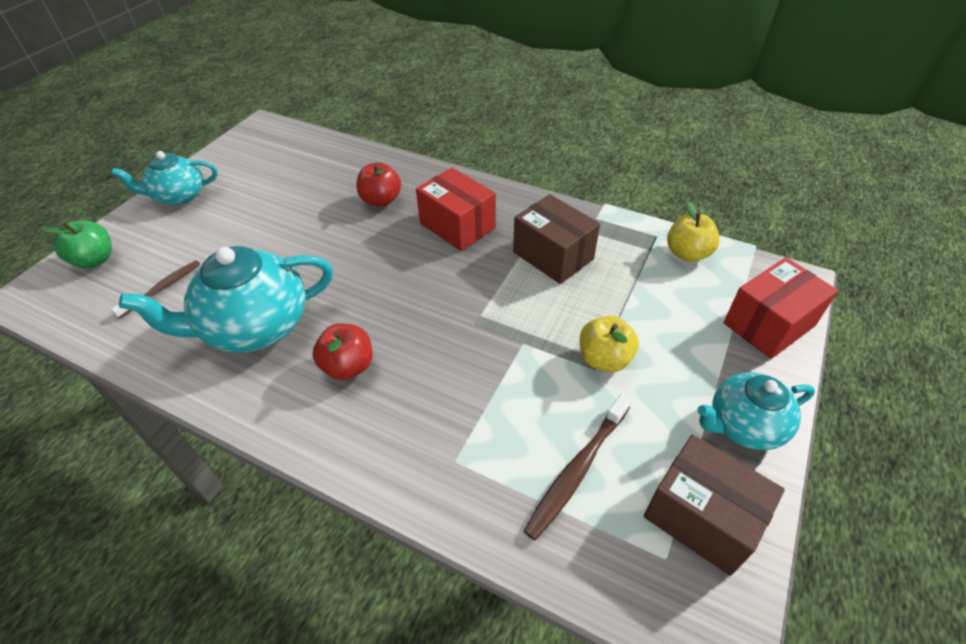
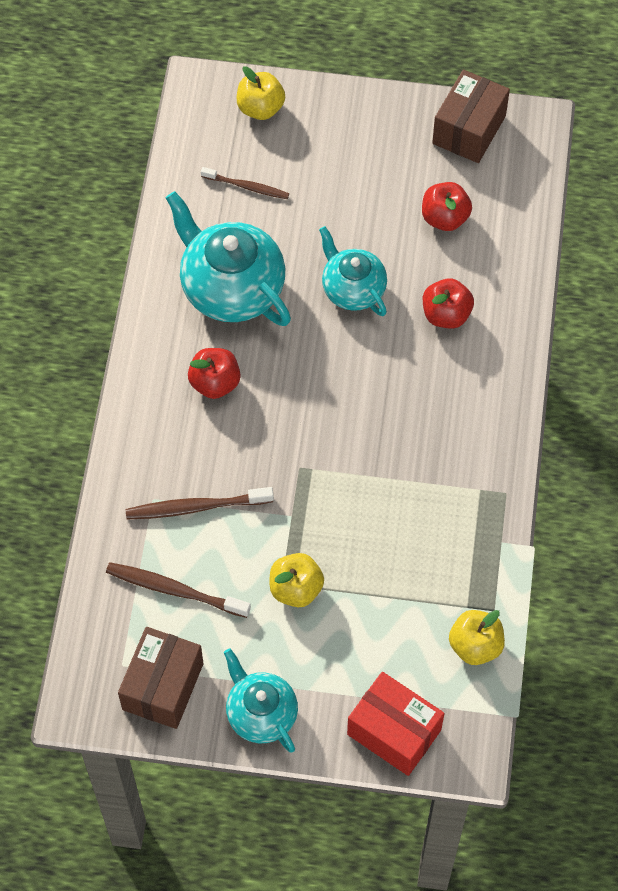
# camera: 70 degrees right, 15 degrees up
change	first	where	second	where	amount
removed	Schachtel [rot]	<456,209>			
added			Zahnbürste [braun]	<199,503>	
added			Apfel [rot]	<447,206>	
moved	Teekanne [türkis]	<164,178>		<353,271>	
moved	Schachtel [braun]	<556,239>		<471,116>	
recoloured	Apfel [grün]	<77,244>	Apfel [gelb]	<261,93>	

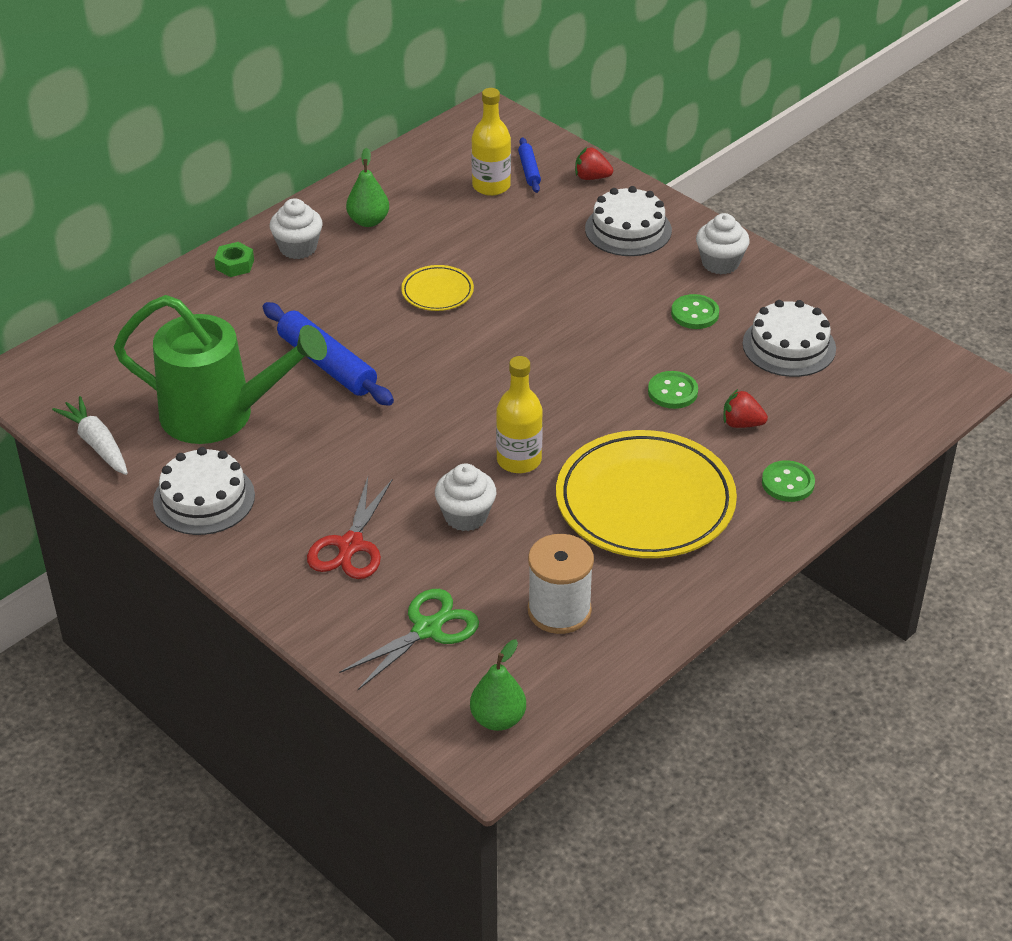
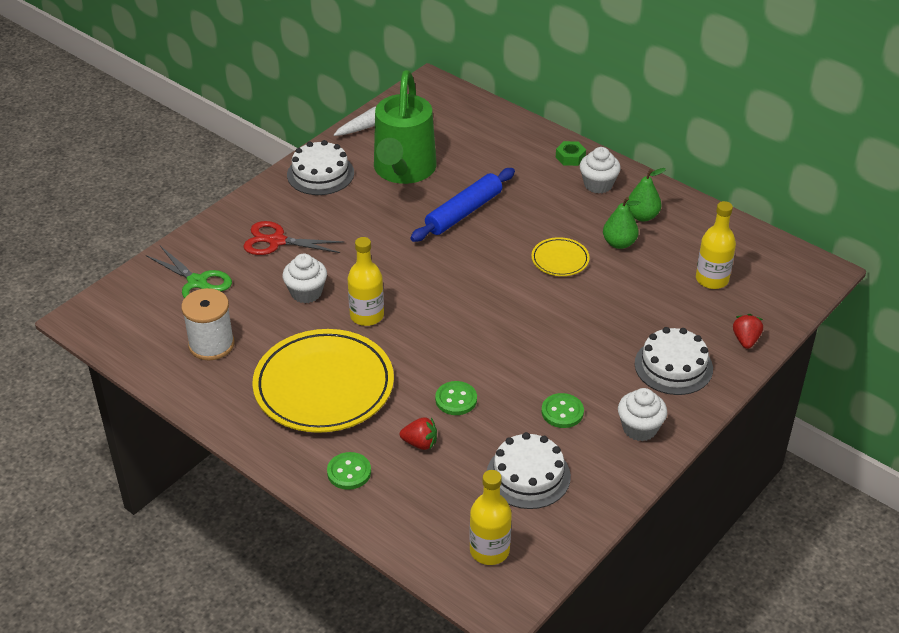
# camera: 85 degrees right, 0 degrees up
change	first	where	second	where	amount
removed	Nudelholz [blau]	<529,165>			
added			Flasche [gelb]	<490,517>	
moved	Birne [grün]	<498,685>		<622,223>	
turned	Erdbeere [rot]	<745,408>		<418,433>	90 degrees clockwise

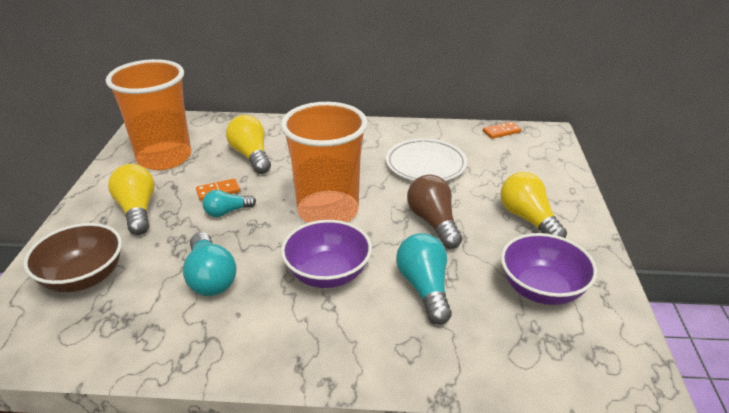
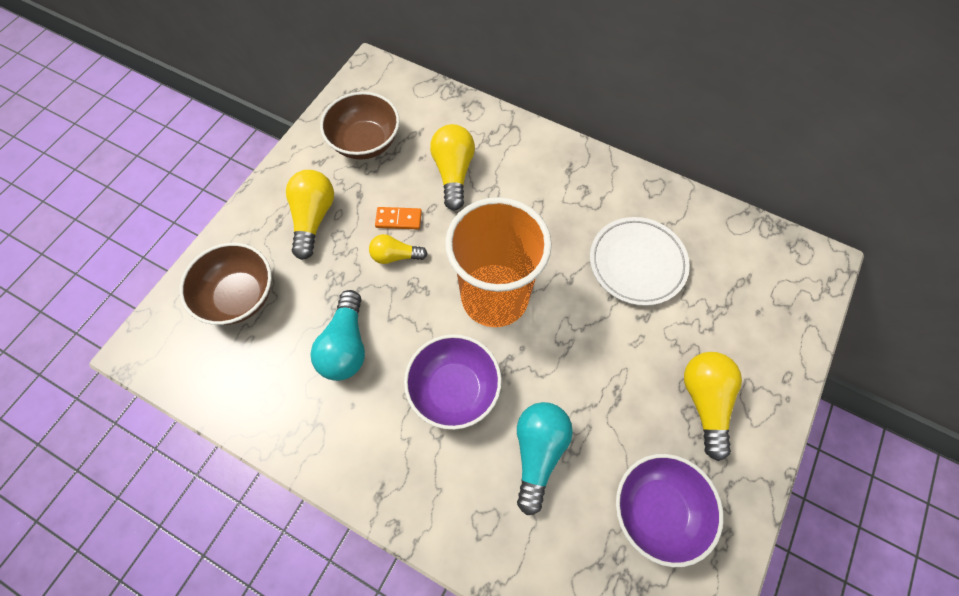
# camera: 25 degrees right, 30 degrees up
change	first	where	second	where	amount
removed	Glühbirne [braun]	<434,211>			
removed	Dominostein [orange]	<502,130>			
replaced	Becher [orange]	<148,114>	Schüssel [braun]	<360,126>	
recoloured	Glühbirne [türkis]	<229,203>	Glühbirne [gelb]	<398,249>	

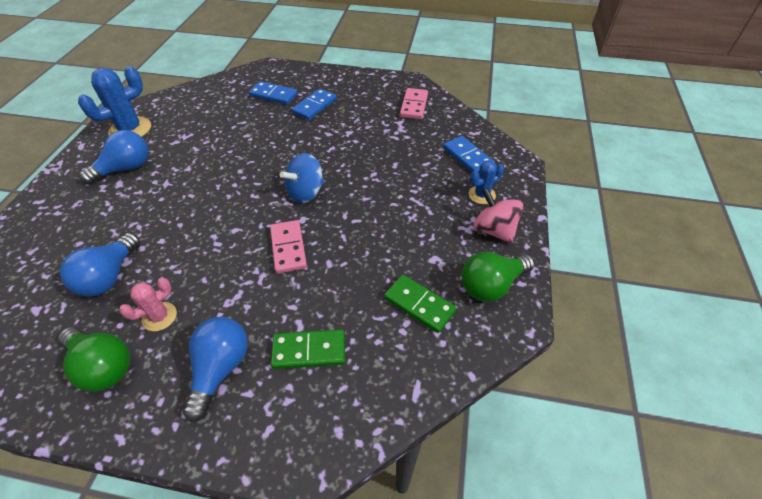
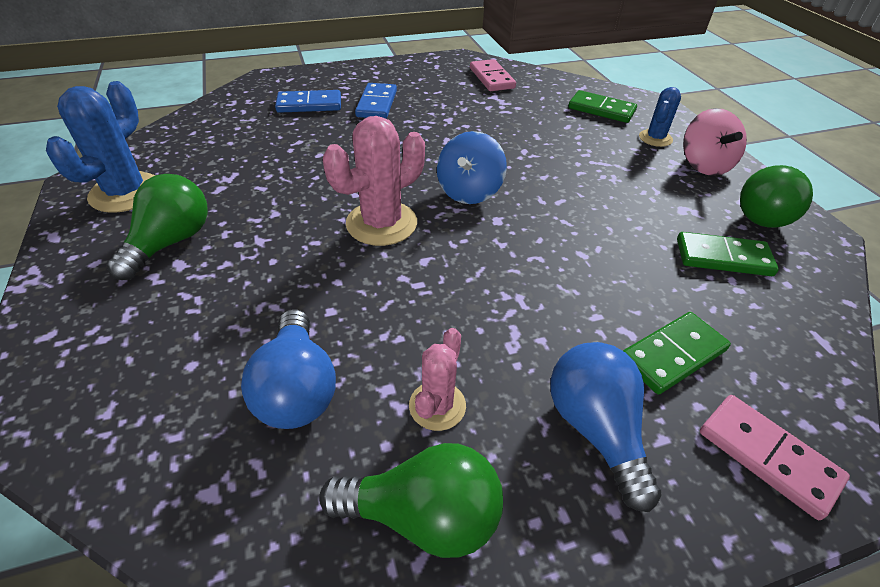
# camera: 30 degrees left, 5 degrees down
change	first	where	second	where	amount
added			Kaktus [rosa]	<374,181>	
moved	Dominostein [rosa]	<288,247>		<775,457>	
recoloured	Glühbirne [blau]	<114,157>	Glühbirne [grün]	<157,227>	
recoloured	Dominostein [blau]	<468,154>	Dominostein [grün]	<602,106>	
turned	Kreisel [rosa]	<498,215>		<715,142>	120 degrees counterclockwise

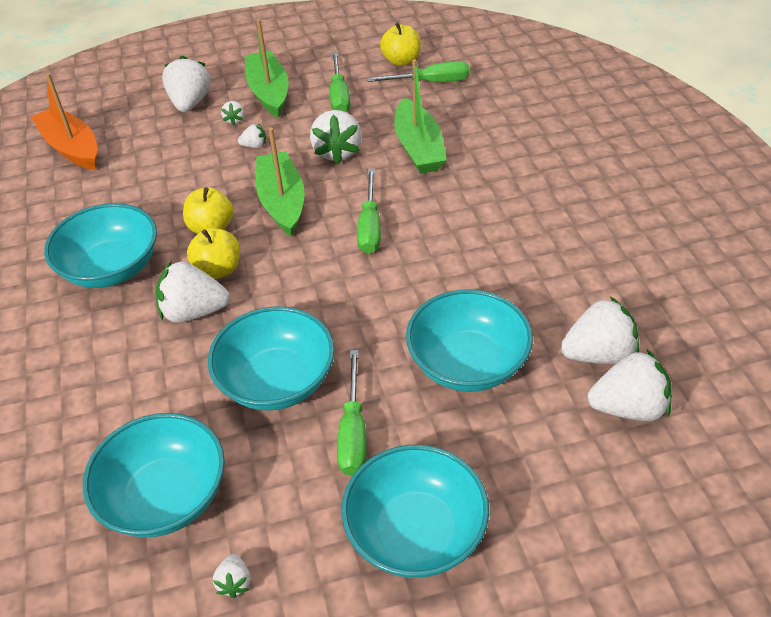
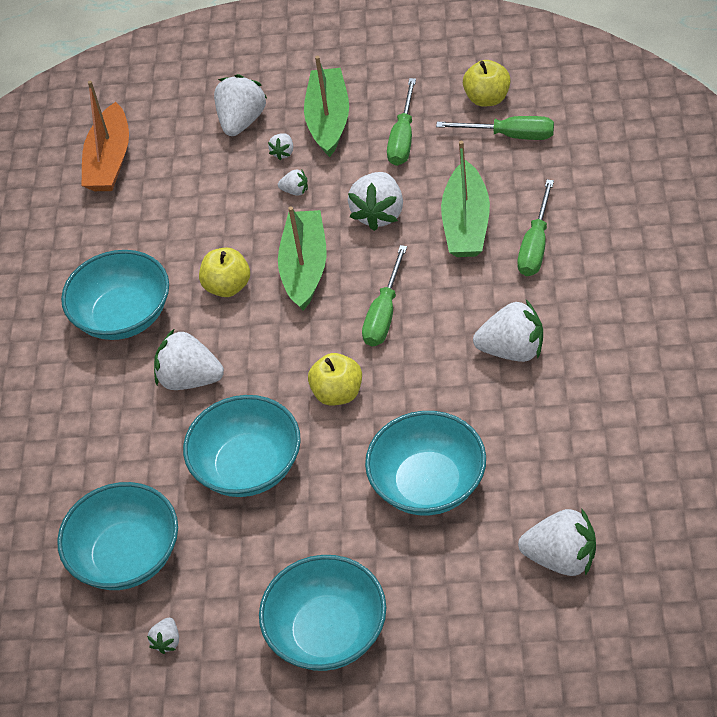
# camera: 20 degrees right, 5 degrees up
change	first	where	second	where	amount
moved	Apfel [gelb]	<213,253>		<335,379>	
moved	Schraubenzieher [grün]	<352,413>		<535,228>	
moved	Erdbeere [weiß]	<600,330>		<508,331>	
turned	Boot [orange]	<64,121>		<105,136>	150 degrees counterclockwise

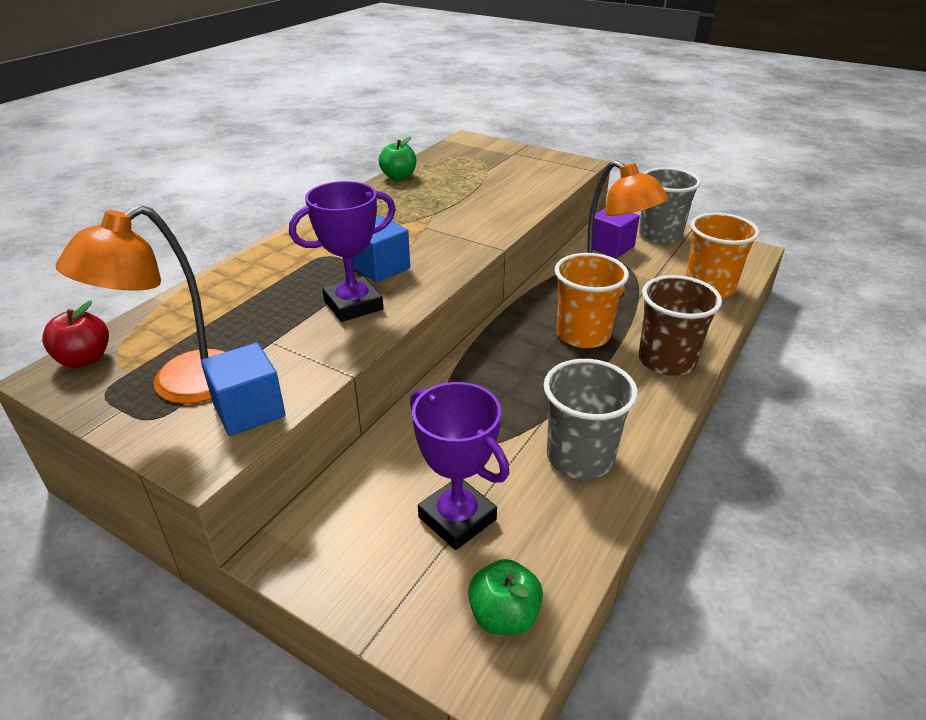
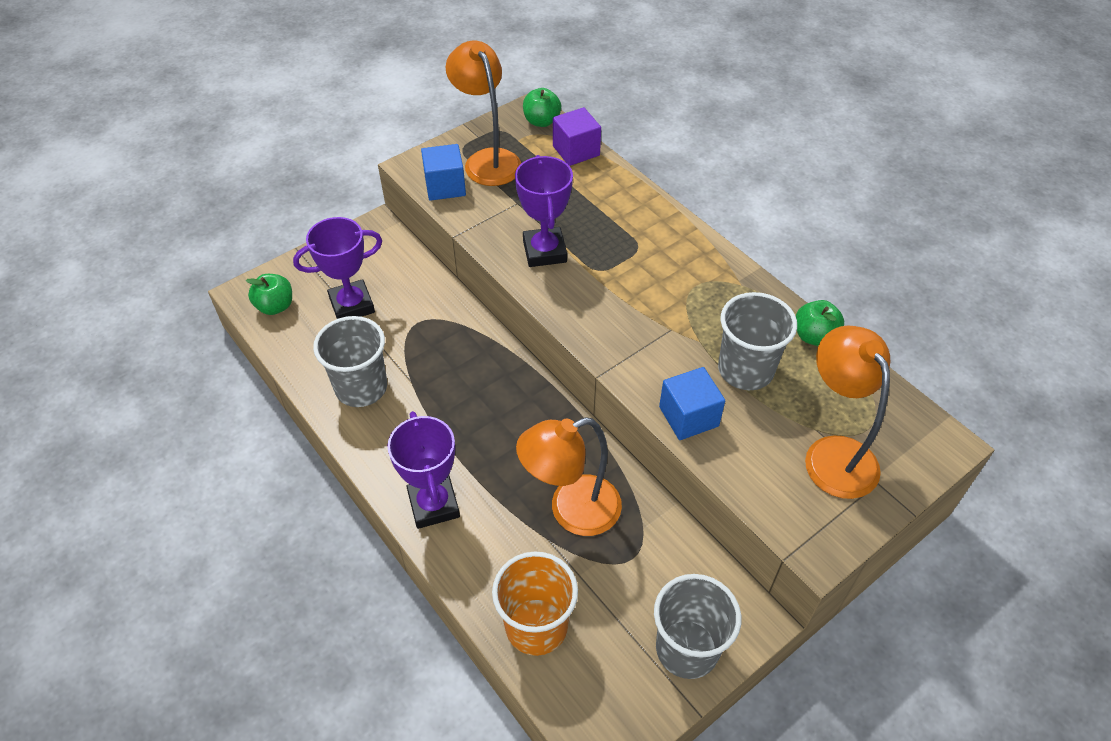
# camera: 110 degrees right, 15 degrees up
change	first	where	second	where	amount
removed	Becher [orange]	<592,300>			
added			Becher [grau]	<757,341>	
added			Lampe [orange]	<847,412>	
moved	Kubus [blau]	<381,249>		<692,403>	
moved	Kubus [lila]	<616,233>		<577,136>	
replaced	Becher [braun]	<680,325>	Pokal [lila]	<423,470>	
recoloured	Apfel [rot]	<75,334>	Apfel [grün]	<542,107>	

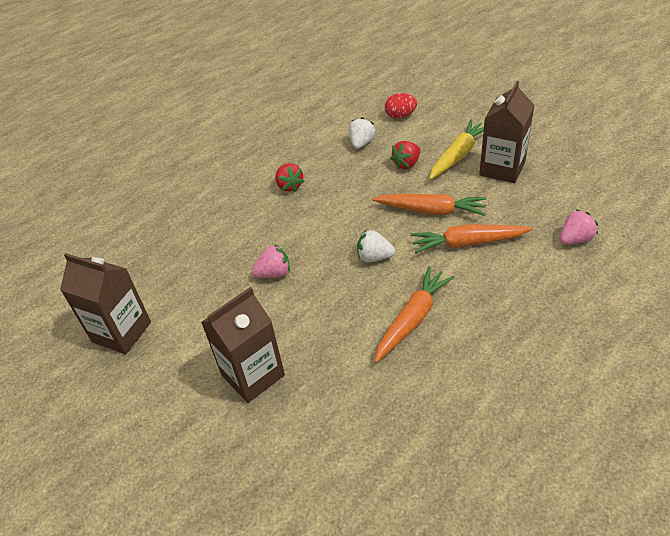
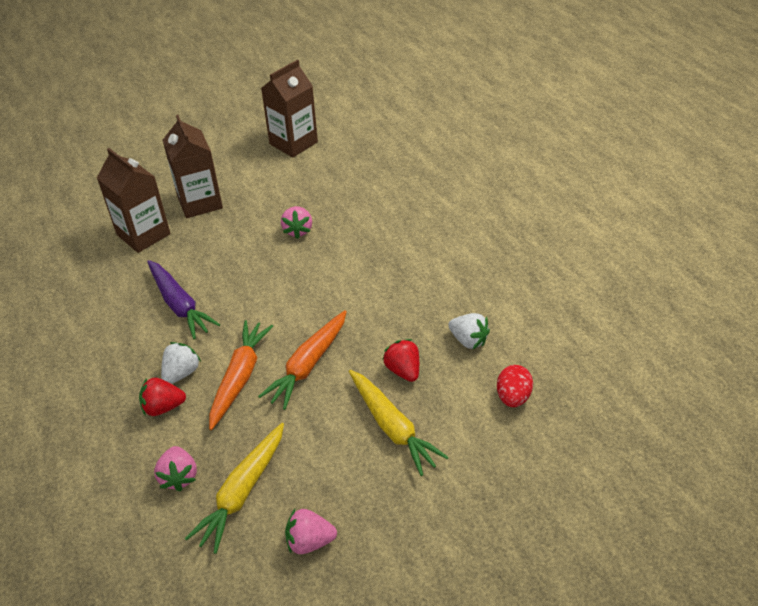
# camera: 105 degrees right, 0 degrees up
change	first	where	second	where	amount
added			Karotte [gelb]	<234,488>	
added			Erdbeere [rosa]	<311,531>	
moved	Erdbeere [rot]	<290,177>		<162,397>	
moved	Erdbeere [weiß]	<376,246>		<181,363>	
moved	Getränkekarton [braun]	<506,132>		<134,200>	
recoloured	Karotte [orange]	<414,314>	Karotte [lila]	<183,299>	

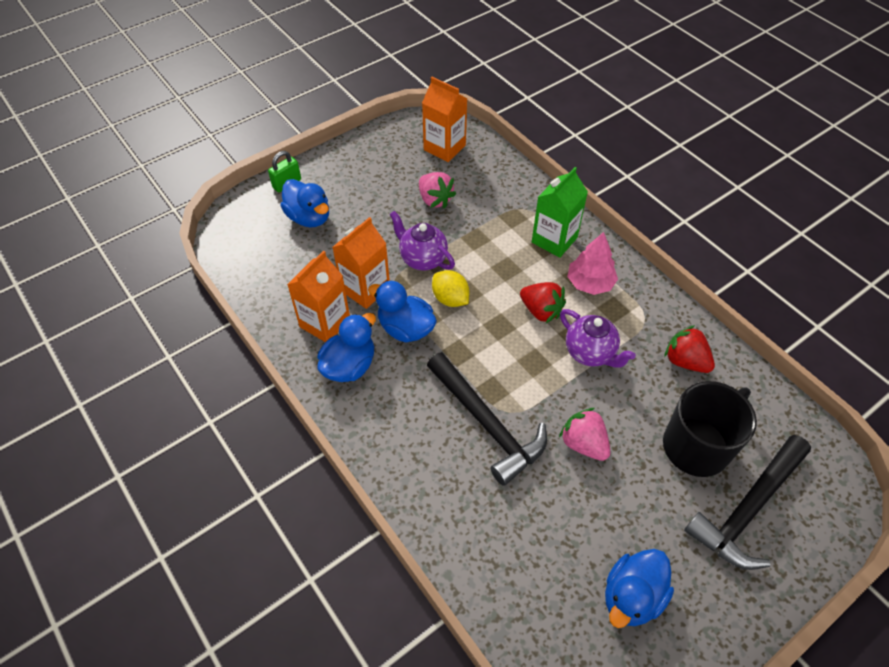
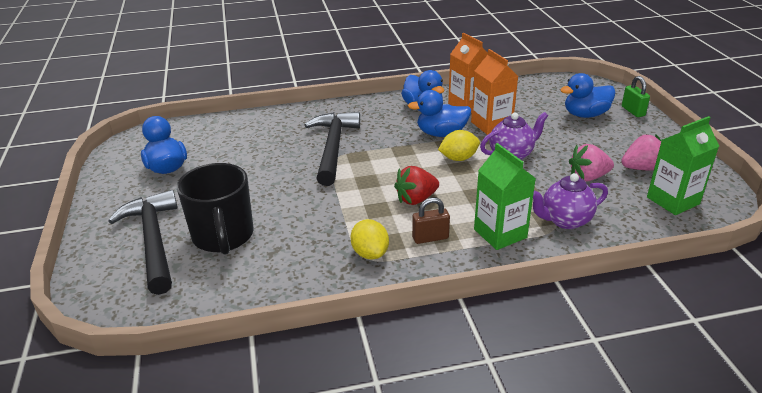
# camera: 115 degrees right, 20 degrees down
change	first	where	second	where	amount
removed	Erdbeere [rot]	<689,349>			
added			Zitrone [gelb]	<369,239>	
moved	Erdbeere [rosa]	<584,434>		<641,152>	
moved	Teekanne [lila]	<598,338>		<570,201>	
replaced	Baum [rosa]	<592,263>	Vorhängeschloss [braun]	<431,221>	
recoloured	Getränkekarton [orange]	<445,119>	Getränkekarton [grün]	<683,165>	
turned	Ente [blau]	<402,312>		<439,113>	150 degrees counterclockwise
turned	Hammer [schwarz]	<487,419>		<332,149>	105 degrees clockwise

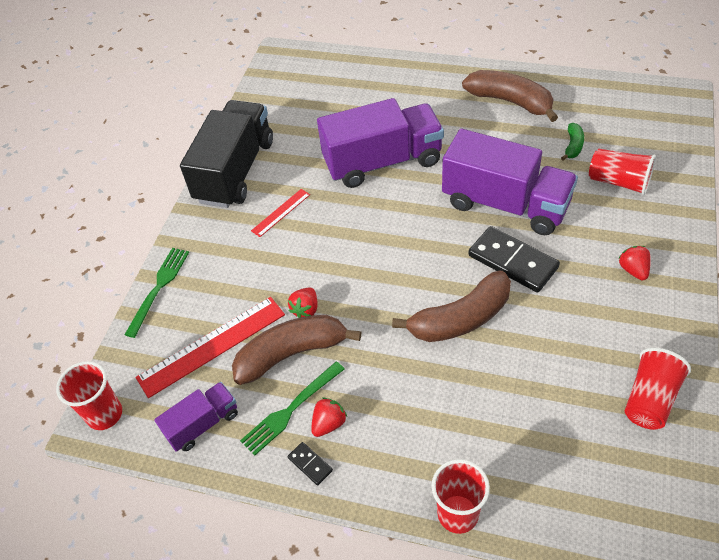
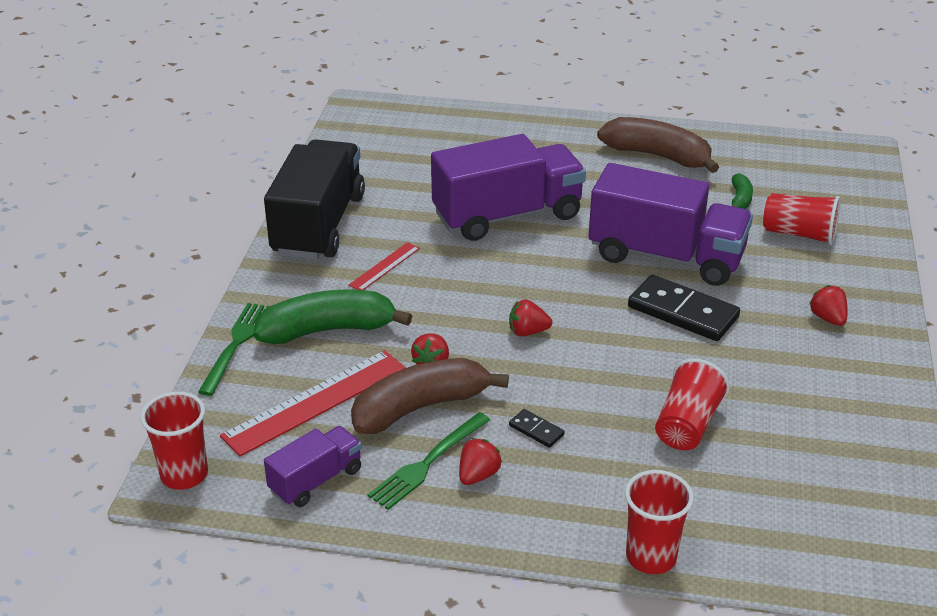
# camera: 10 degrees left, 15 degrees down
change	first	where	second	where	amount
removed	Banane [braun]	<451,306>			
added			Banane [grün]	<333,316>	
added			Erdbeere [rot]	<530,317>	
moved	Dominostein [schwarz]	<310,463>		<536,428>	
moved	Becher [rot]	<658,389>		<692,404>	

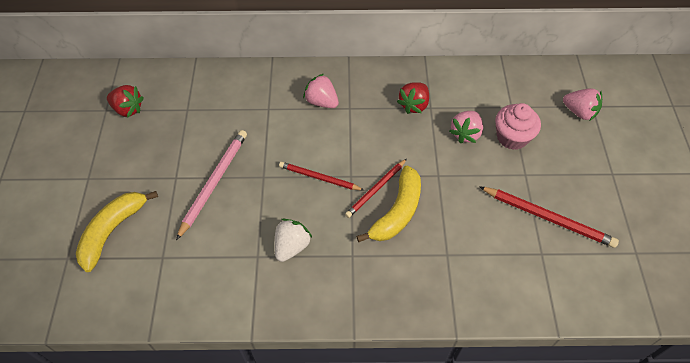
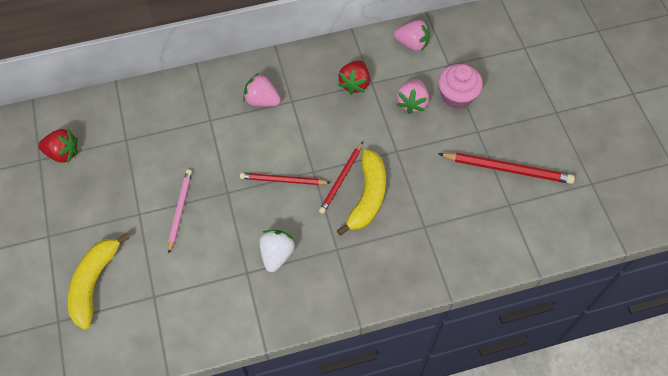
# camera: 15 degrees left, 5 degrees up
change	first	where	second	where	amount
moved	Erdbeere [rosa]	<582,104>		<412,36>	
resized	Bleistift [rosa]	<211,185>		<180,211>	x0.67

